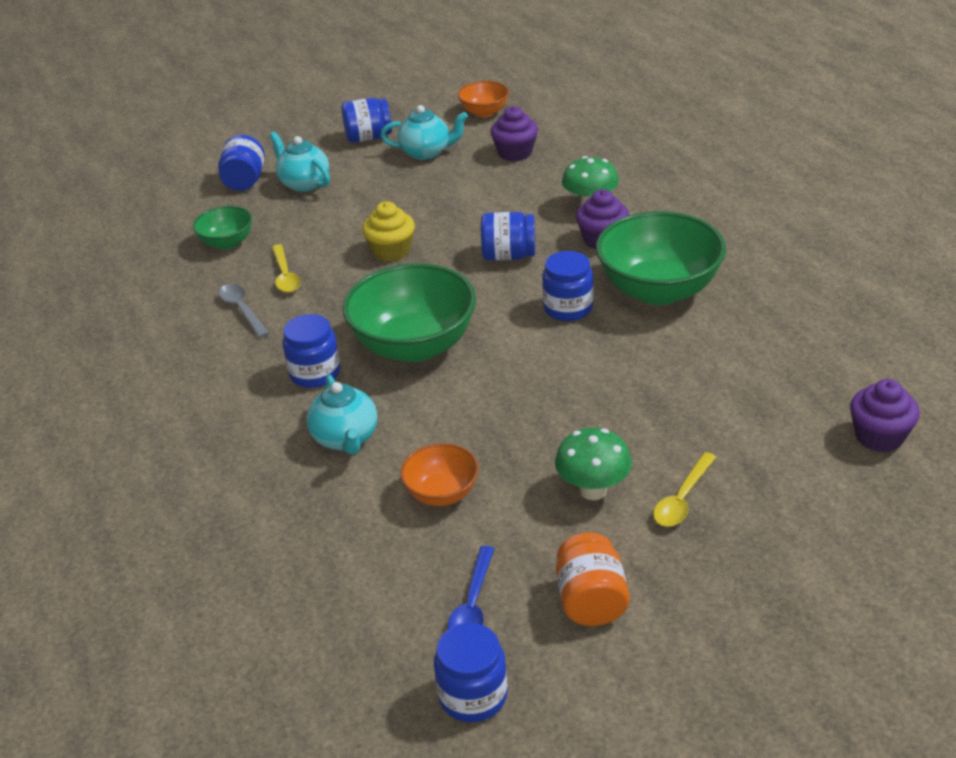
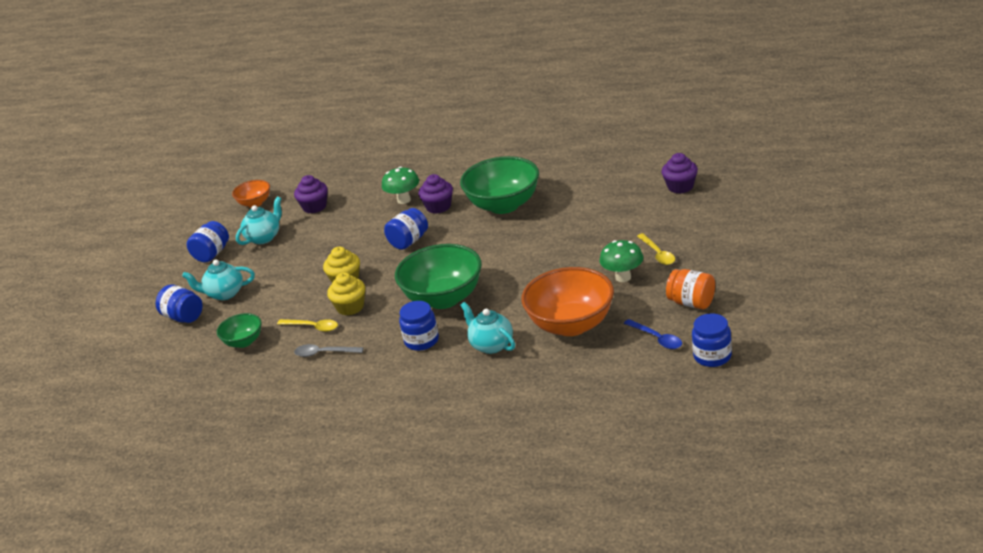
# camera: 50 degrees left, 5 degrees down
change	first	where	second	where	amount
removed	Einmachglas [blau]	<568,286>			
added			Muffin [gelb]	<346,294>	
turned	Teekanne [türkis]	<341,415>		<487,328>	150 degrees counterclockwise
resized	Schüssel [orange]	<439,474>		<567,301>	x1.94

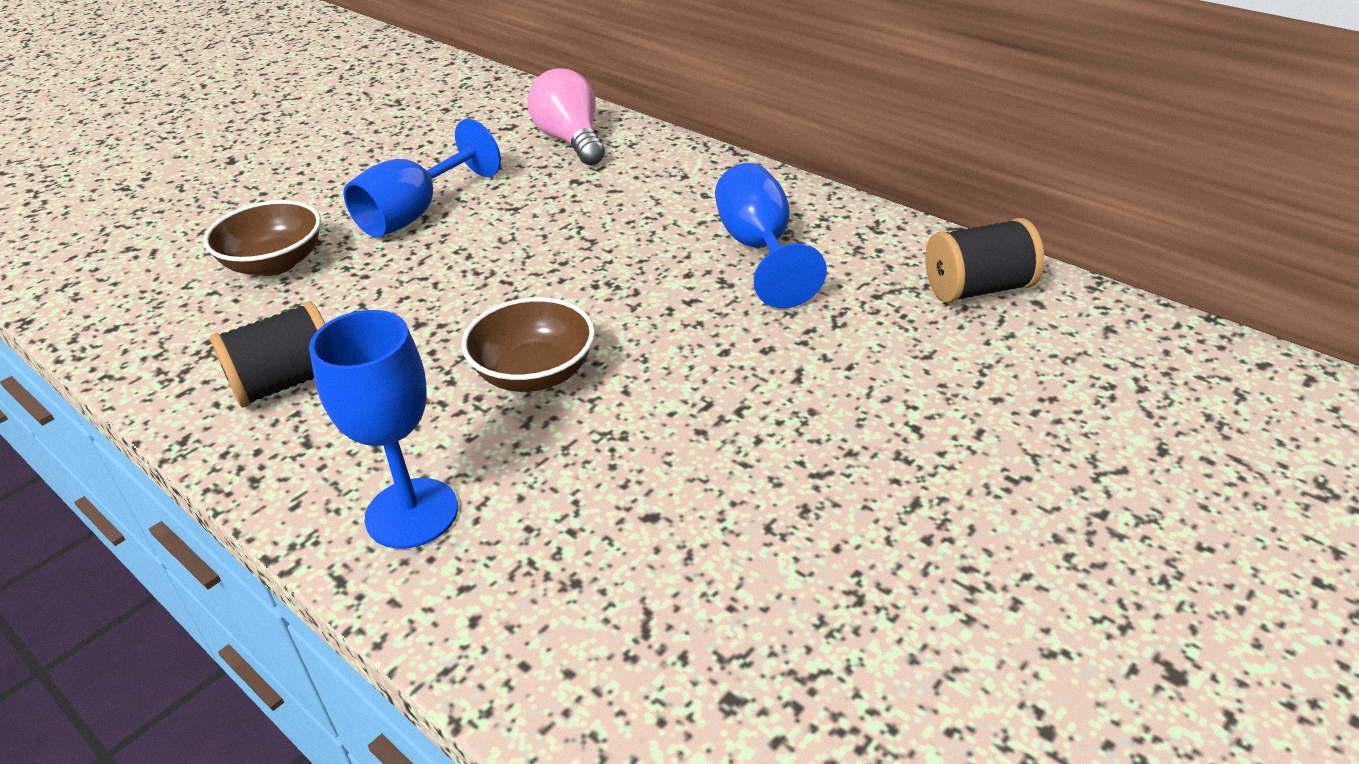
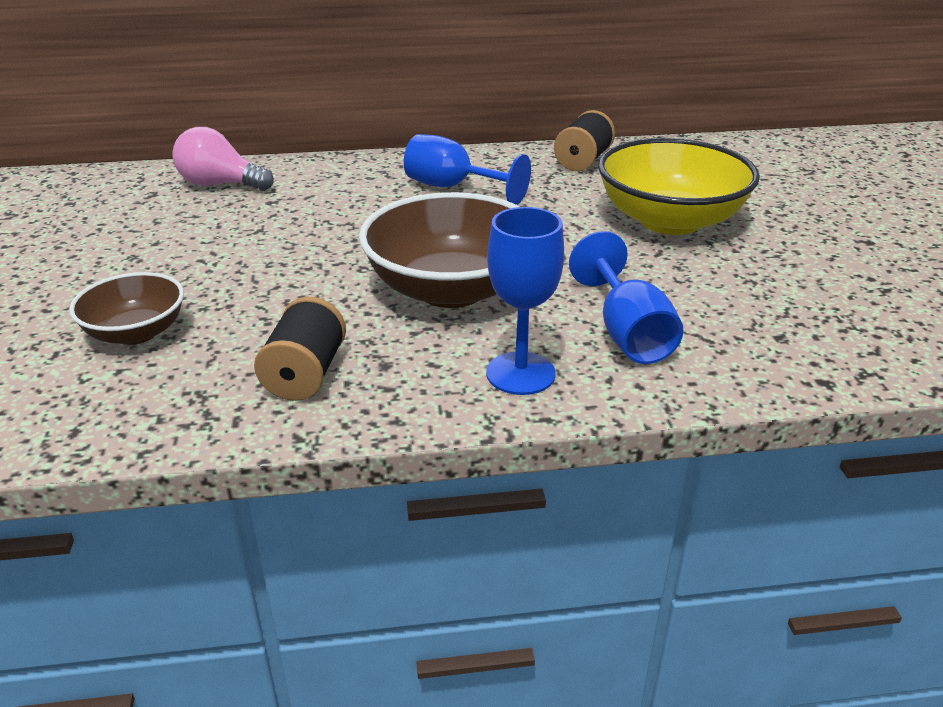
# camera: 50 degrees left, 5 degrees down
change	first	where	second	where	amount
added			Schüssel [gelb]	<679,186>	
moved	Kelch [blau]	<422,178>		<626,297>	
resized	Schüssel [braun]	<528,344>		<439,250>	x1.78

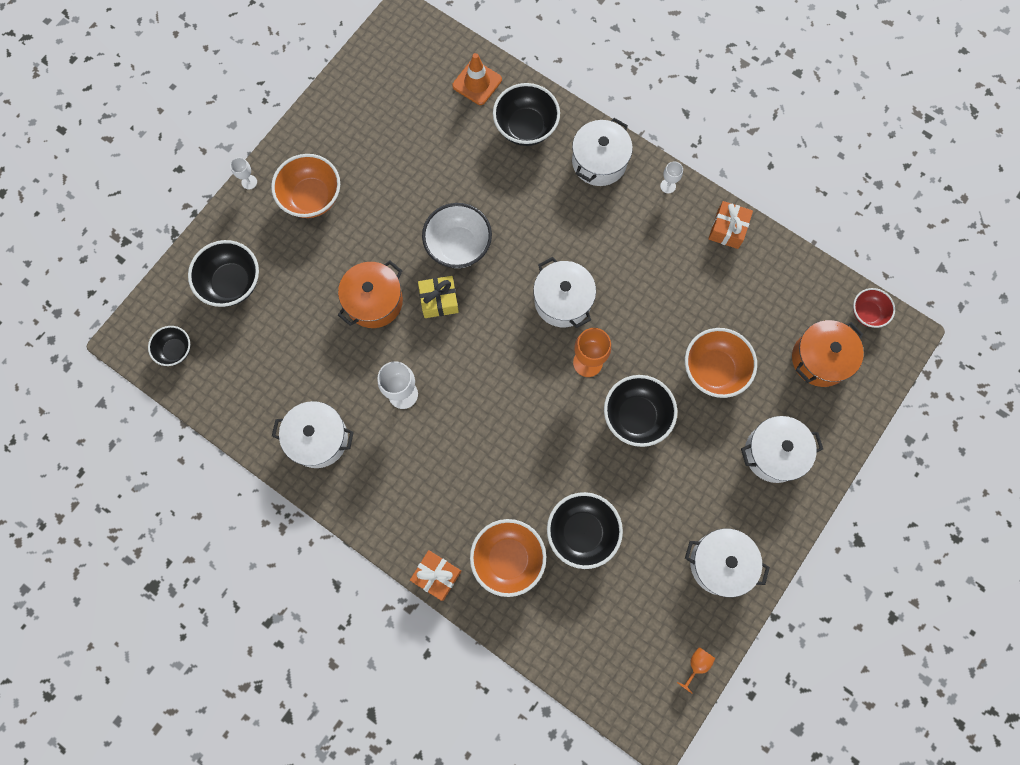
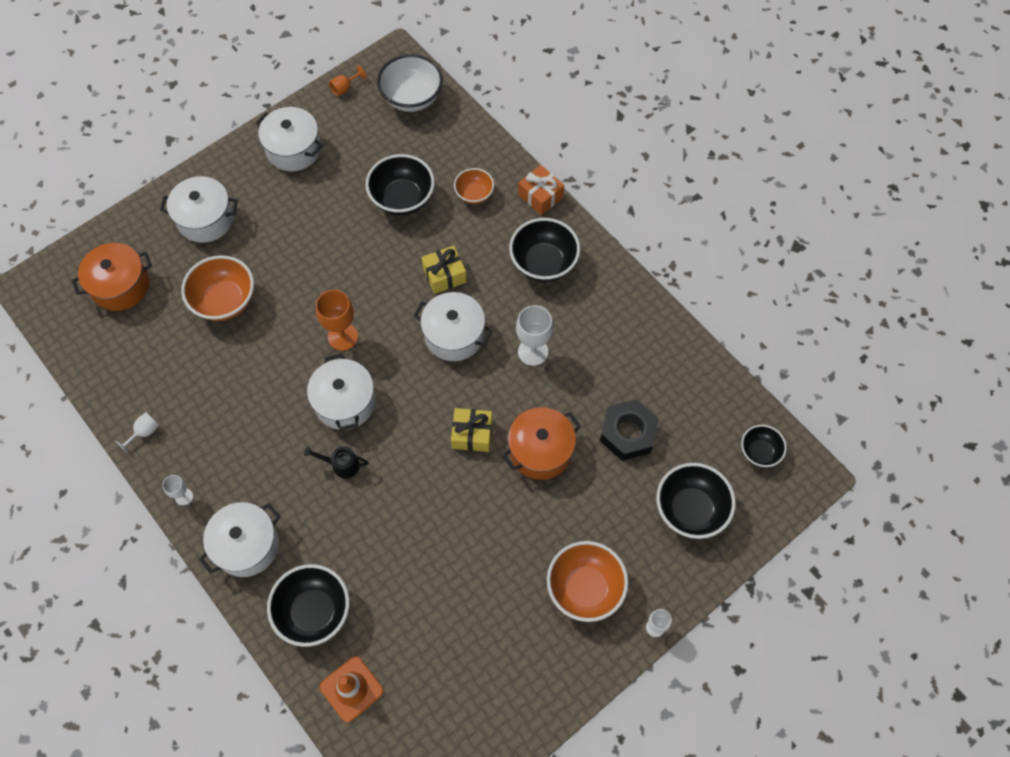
# camera: 165 degrees left, 10 degrees down
change	first	where	second	where	amount
removed	Schüssel [rot]	<874,308>			
added			Gießkanne [schwarz]	<336,462>	
added			Geschenk [gelb]	<444,270>	
added			Sechskantmutter [schwarz]	<629,430>	
moved	Kochtopf [weiß]	<313,434>		<453,326>	
moved	Schüssel [weiß]	<457,235>		<410,83>	
moved	Schüssel [schwarz]	<640,411>		<544,250>	
replaced	Geschenk [orange]	<731,225>	Kelch [weiß]	<137,433>	
resized	Schüssel [orange]	<508,558>		<474,186>	x0.59

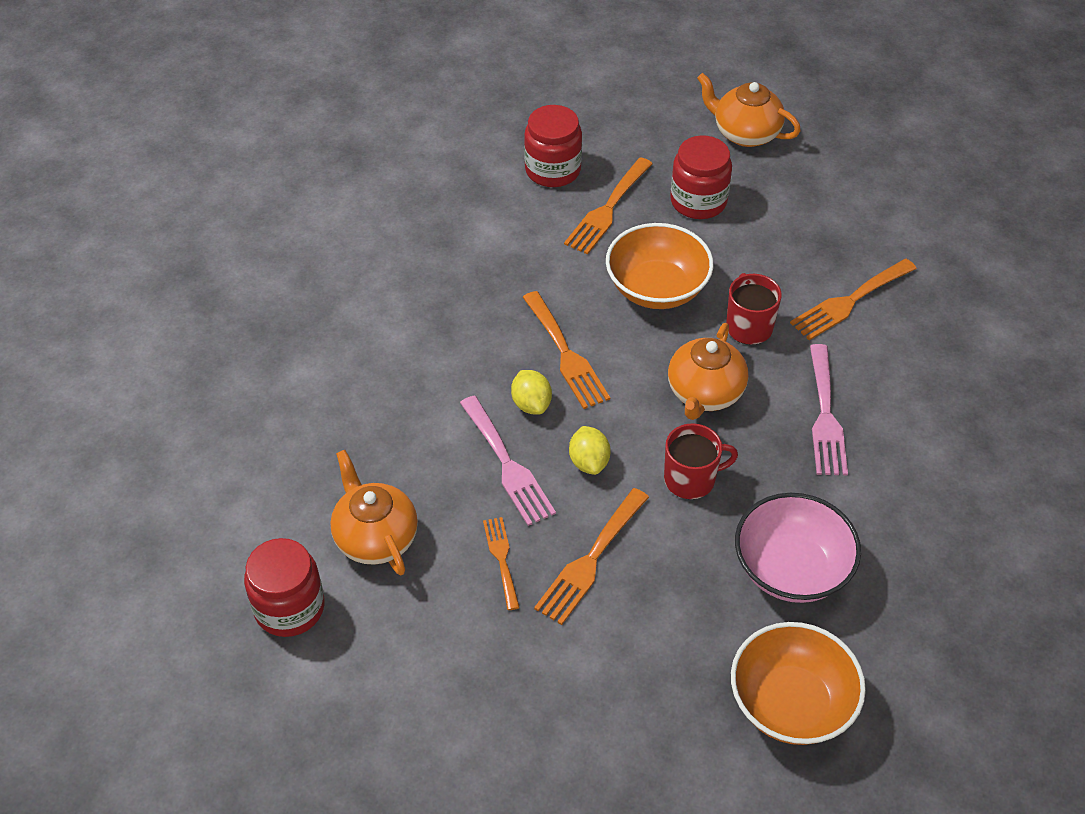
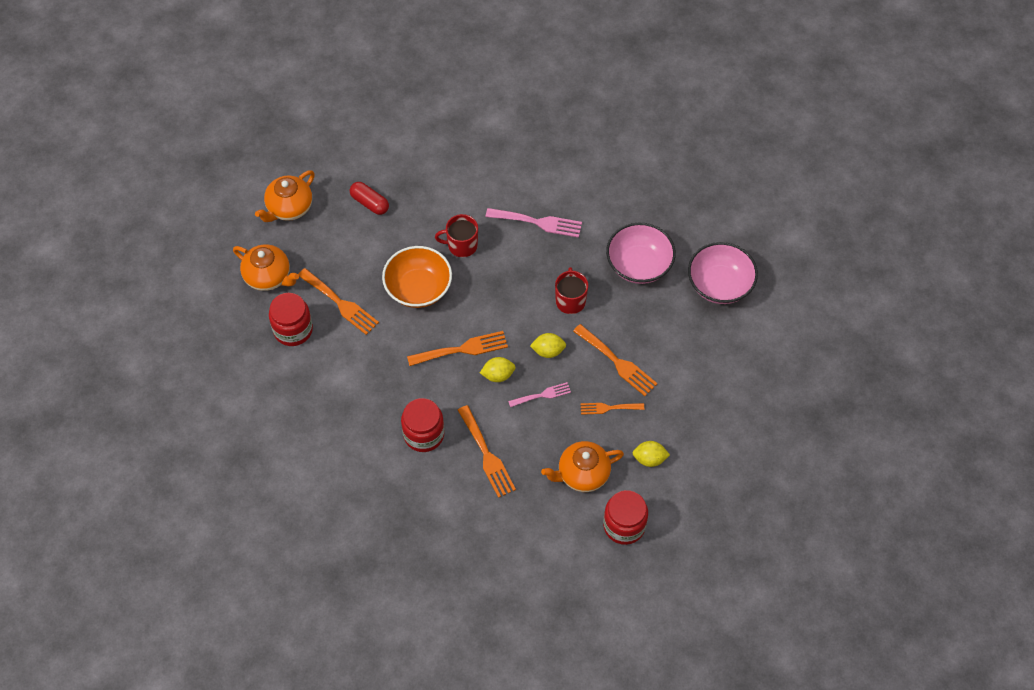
# camera: 80 degrees left, 10 degrees up
change	first	where	second	where	amount
added			Kapsel [rot]	<369,198>	
added			Zitrone [gelb]	<651,454>	
moved	Teekanne [orange]	<708,371>		<266,267>	
moved	Einmachglas [rot]	<701,177>		<423,425>	
moved	Gabel [orange]	<853,299>		<487,451>	
recoloured	Schüssel [orange]	<798,683>	Schüssel [rosa]	<723,273>	
resized	Gabel [rosa]	<508,460>		<539,394>	x0.62

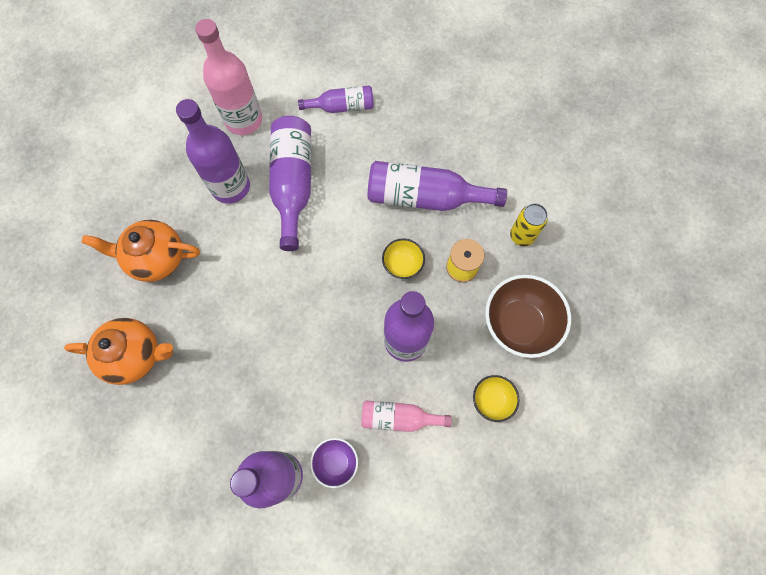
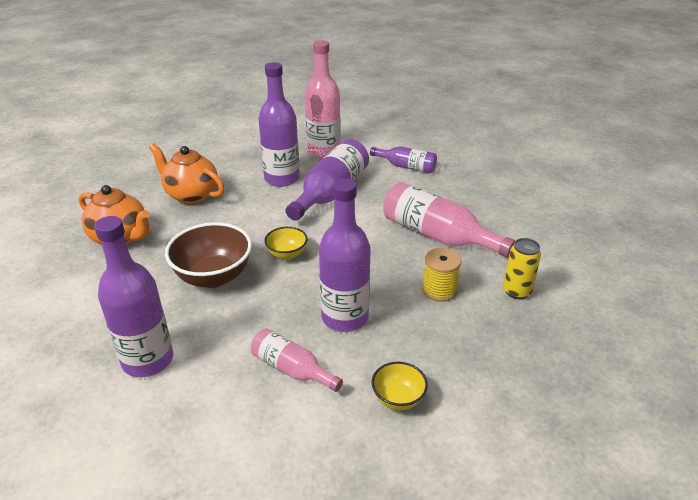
# camera: 30 degrees right, 35 degrees down
change	first	where	second	where	amount
removed	Schüssel [lila]	<334,463>			
moved	Schüssel [gelb]	<403,258>		<286,243>	
moved	Schüssel [braun]	<528,316>		<208,255>	
recoloured	Flasche [lila]	<437,186>	Flasche [rosa]	<449,220>	

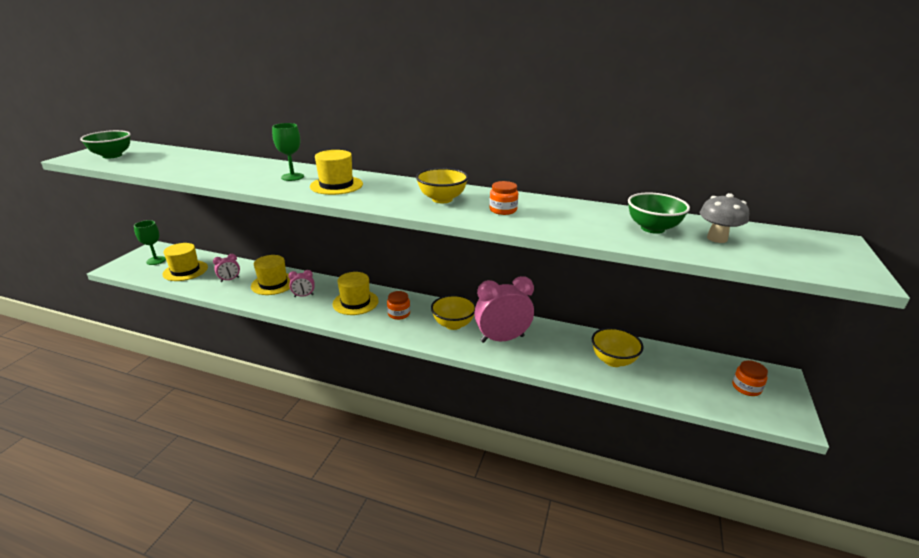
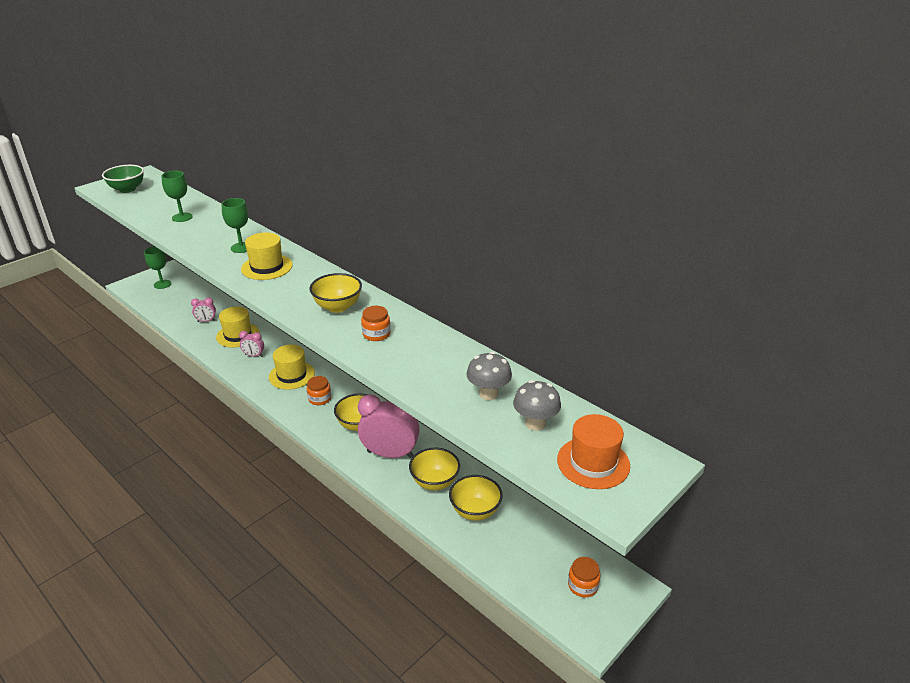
# camera: 25 degrees right, 5 degrees up
change	first	where	second	where	amount
removed	Hut [gelb]	<185,262>			
added			Kelch [grün]	<177,196>	
added			Schüssel [gelb]	<434,469>	
added			Hut [orange]	<593,451>	
replaced	Schüssel [grün]	<659,213>	Pilz [grau]	<489,376>	

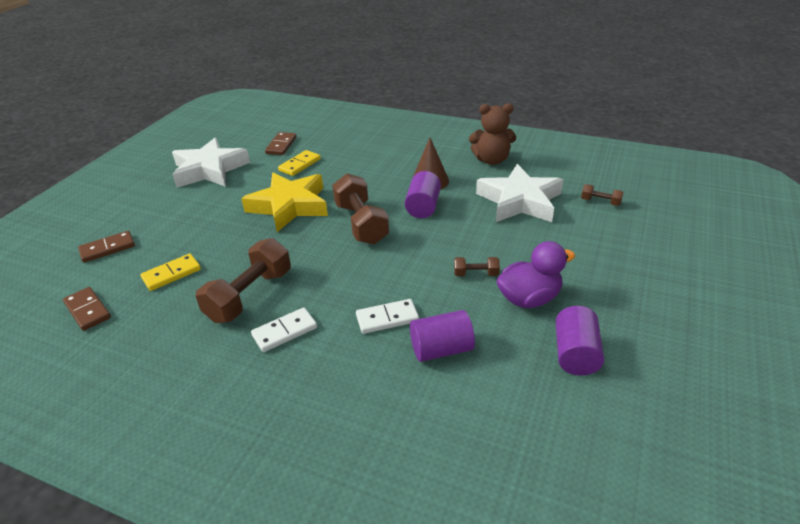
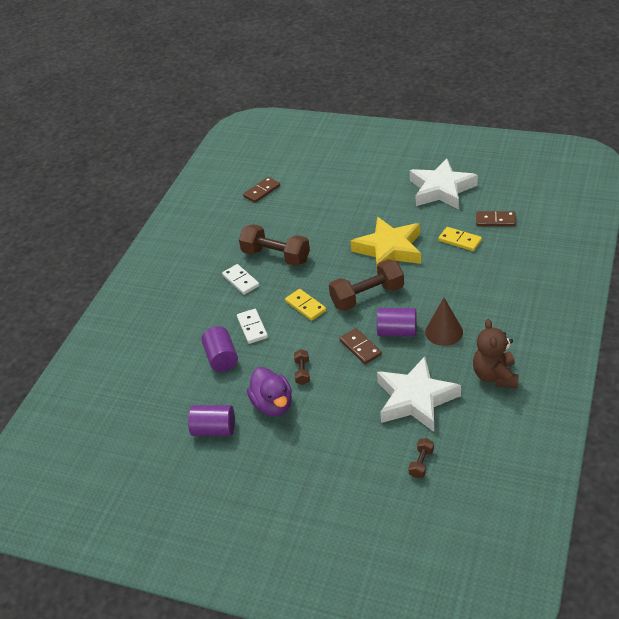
# camera: 90 degrees right, 5 degrees up
change	first	where	second	where	amount
moved	Dominostein [braun]	<106,247>		<361,346>	
moved	Dominostein [gelb]	<170,272>		<305,305>	

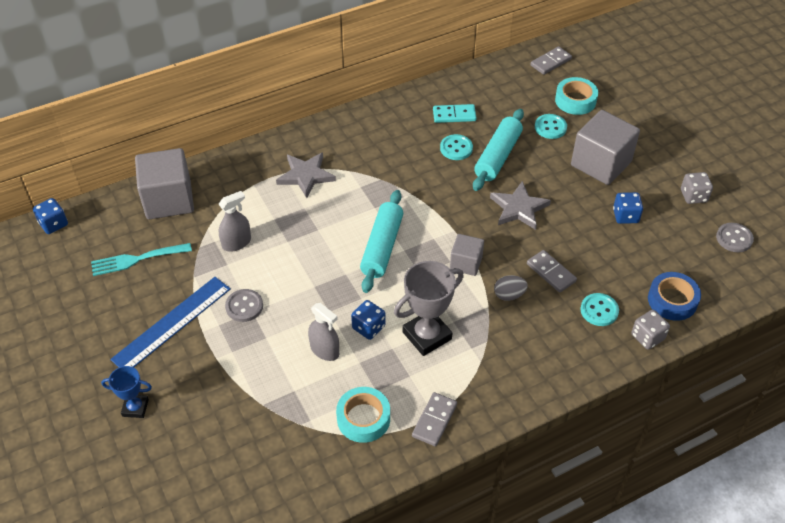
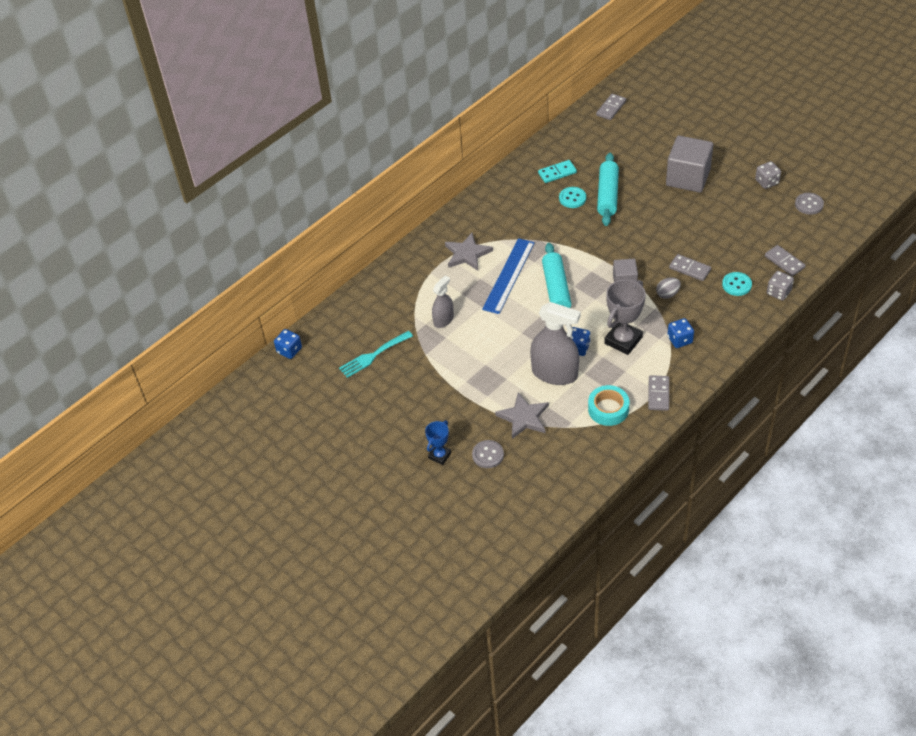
# camera: 15 degrees left, 0 degrees up
change	first	where	second	where	amount
removed	Kubus [grau]	<164,183>			
removed	Knopf [türkis]	<551,126>			
removed	Klebeband [türkis]	<576,96>			
moved	Lineal [blau]	<170,322>		<508,276>	
moved	Knopf [grau]	<244,305>		<488,454>	
moved	Stern [grau]	<520,205>		<522,415>	
moved	Spielwürfel [blau]	<628,208>		<680,333>	
replaced	Klebeband [blau]	<674,296>	Dominostein [grau]	<785,260>	
turned	Pokal [blau]	<126,392>		<438,443>	45 degrees counterclockwise
resized	Sprühflasche [grau]	<323,332>		<555,343>	x1.78

